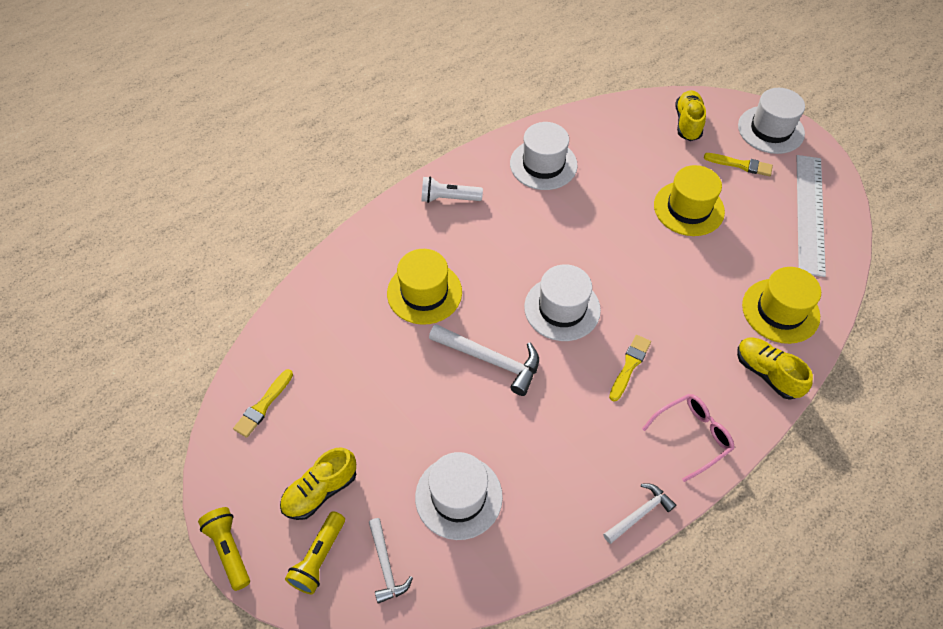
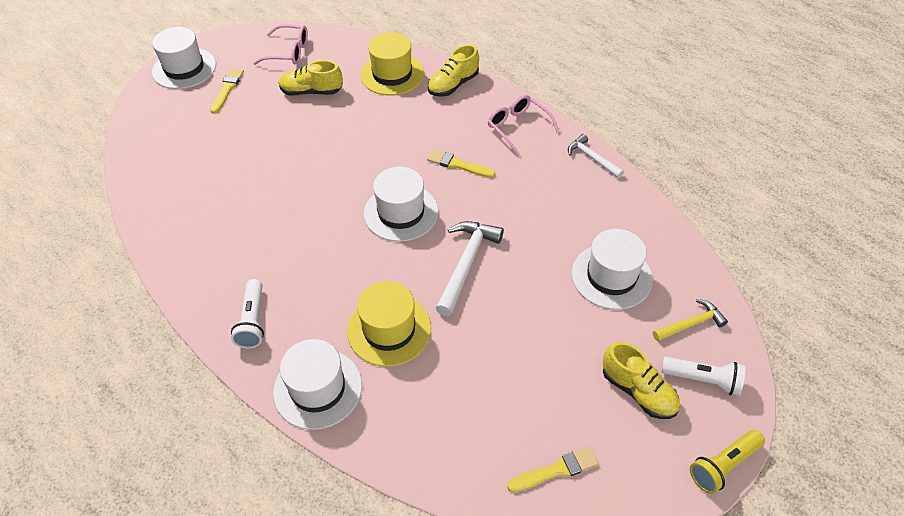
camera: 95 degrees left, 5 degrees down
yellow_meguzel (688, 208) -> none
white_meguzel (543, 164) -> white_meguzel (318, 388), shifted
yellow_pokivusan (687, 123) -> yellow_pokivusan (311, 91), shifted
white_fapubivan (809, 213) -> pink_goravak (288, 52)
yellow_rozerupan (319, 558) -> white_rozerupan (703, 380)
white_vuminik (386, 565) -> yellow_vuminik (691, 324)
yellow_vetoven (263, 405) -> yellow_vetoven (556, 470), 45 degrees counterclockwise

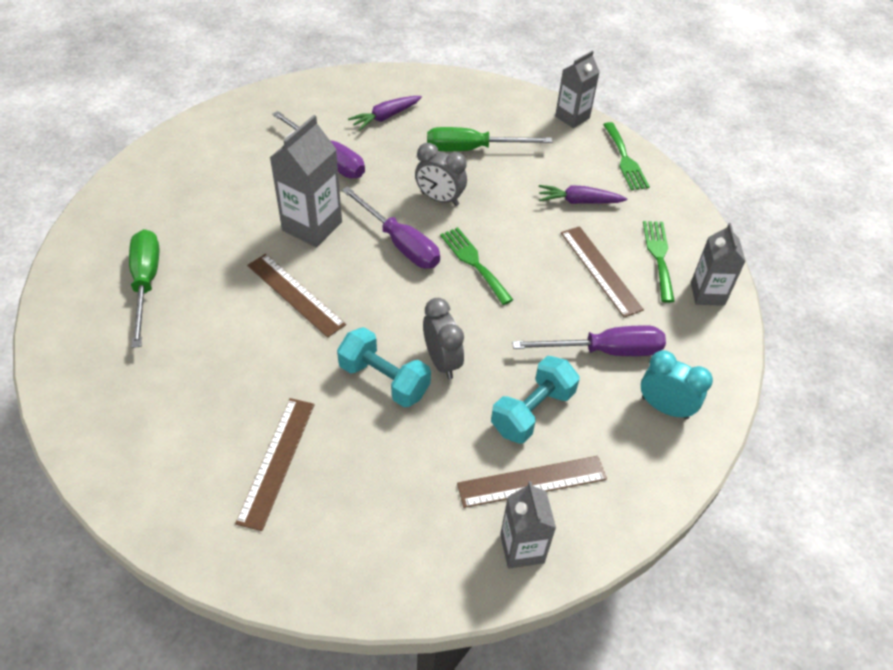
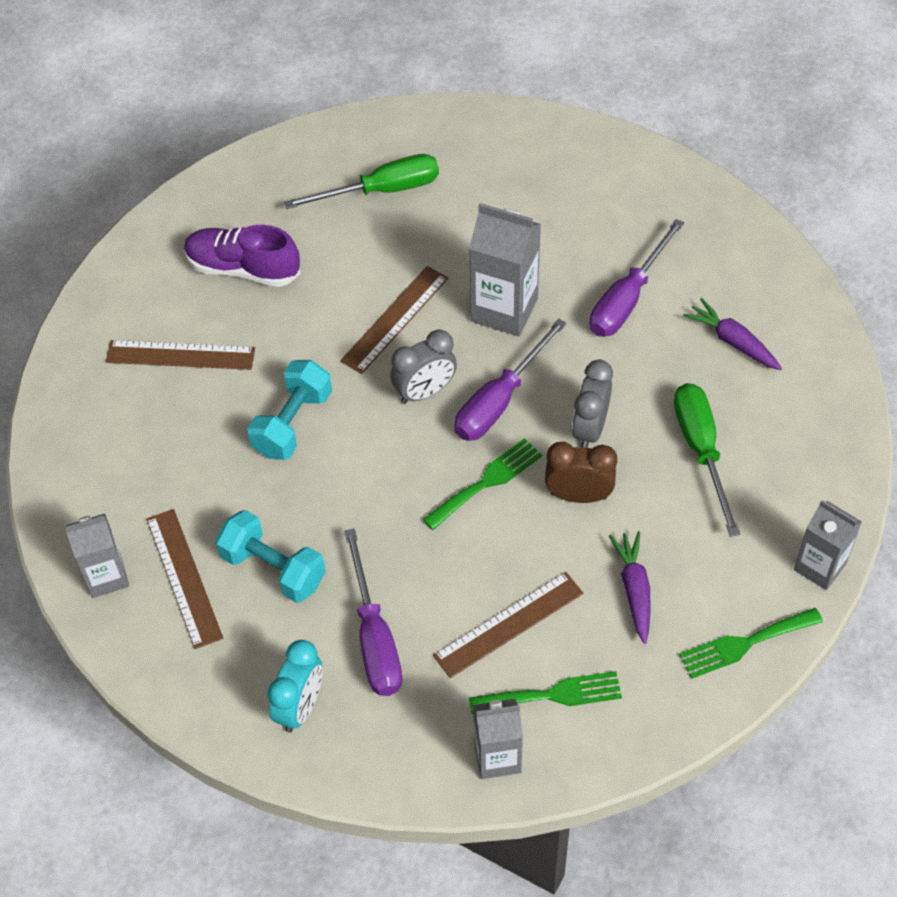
camera: 85 degrees right, 5 degrees up
none -> purple_pokivusan (243, 269)
none -> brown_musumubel (578, 495)
grey_musumubel (442, 361) -> grey_musumubel (424, 392), shifted

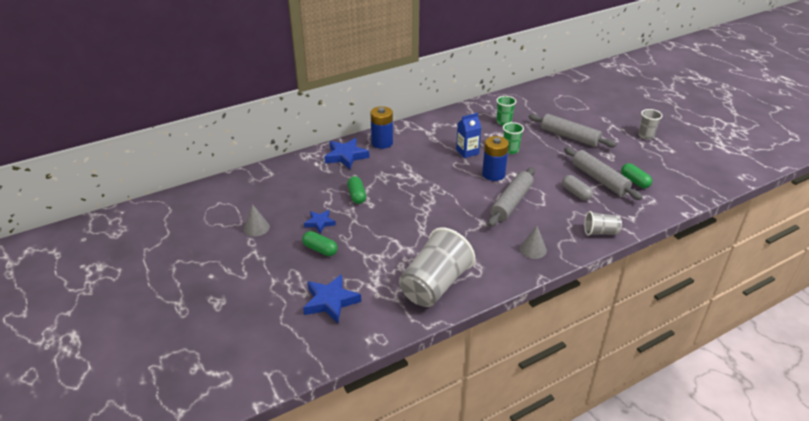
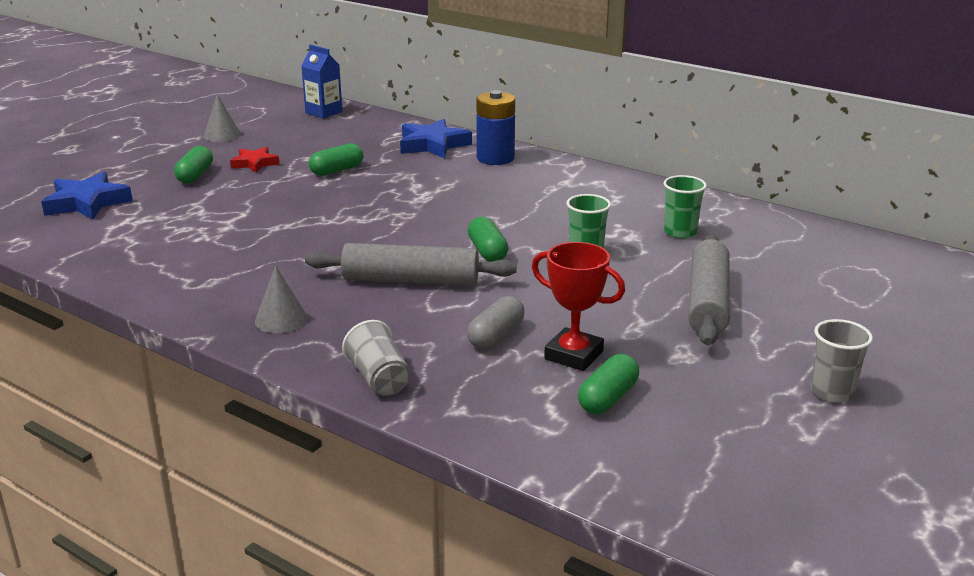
camera: 65 degrees right, 10 degrees down
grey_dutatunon (435, 285) -> none
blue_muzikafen (467, 152) -> blue_muzikafen (323, 112), shifted
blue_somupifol (493, 174) -> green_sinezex (487, 251)
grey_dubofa (599, 179) -> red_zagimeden (573, 355)
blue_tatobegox (319, 223) -> red_tatobegox (255, 163)

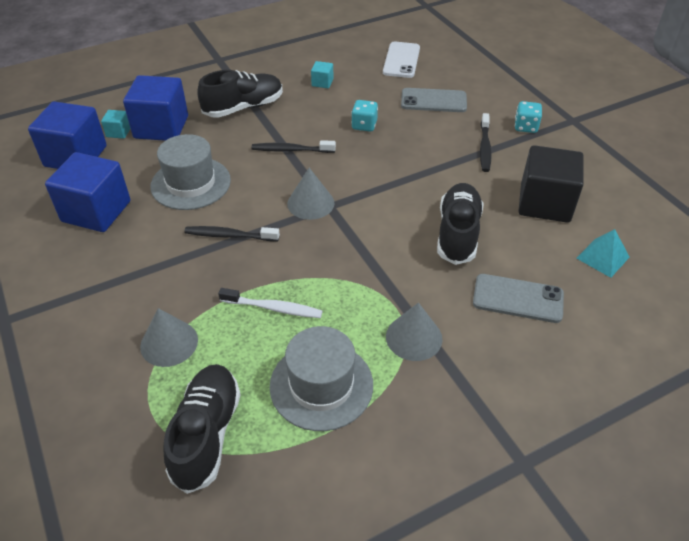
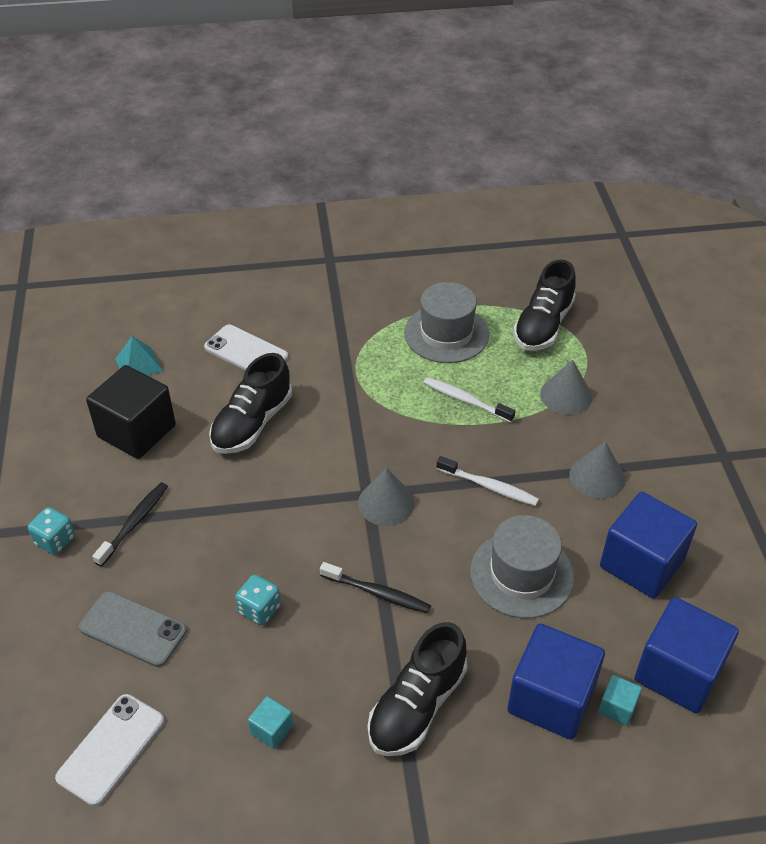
camera: 160 degrees left, 0 degrees up
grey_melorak (414, 337) -> grey_melorak (597, 477), shifted
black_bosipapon (230, 236) -> white_bosipapon (488, 486)
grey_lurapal (518, 298) -> white_lurapal (246, 352)
black_pokivusan (243, 107) -> black_pokivusan (417, 706), 45 degrees counterclockwise

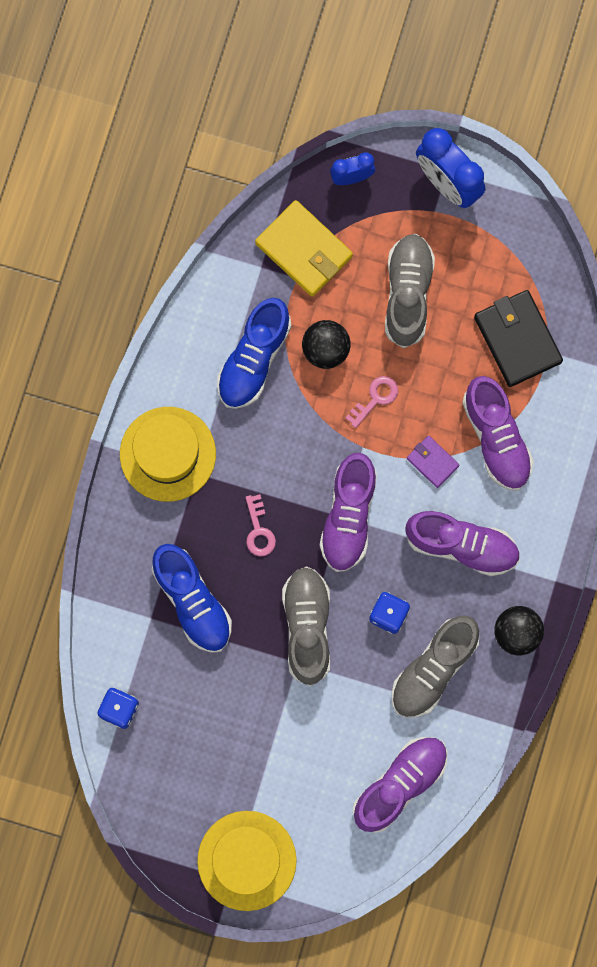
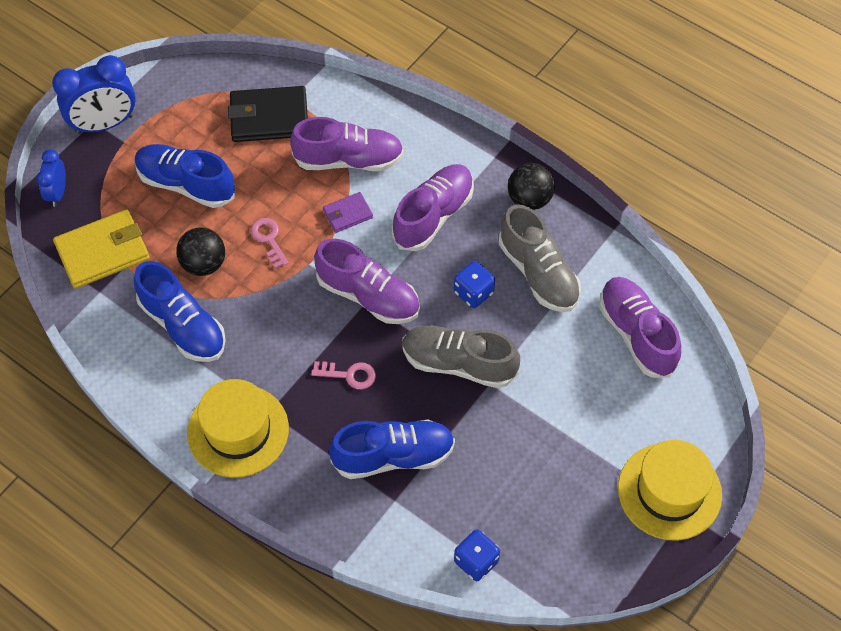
camera: 70 degrees left, 20 degrees down
grey_pokivusan (408, 293) -> blue_pokivusan (186, 184)

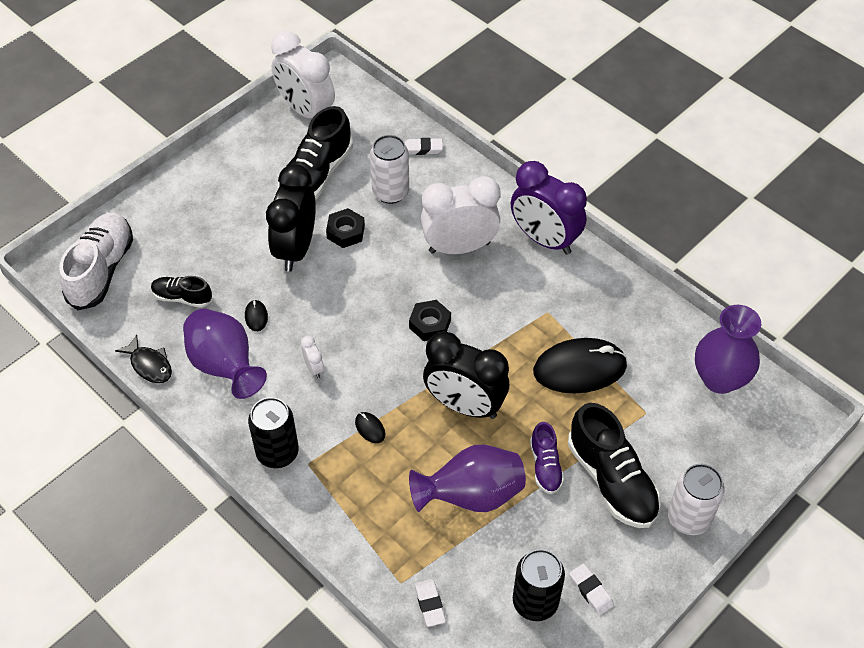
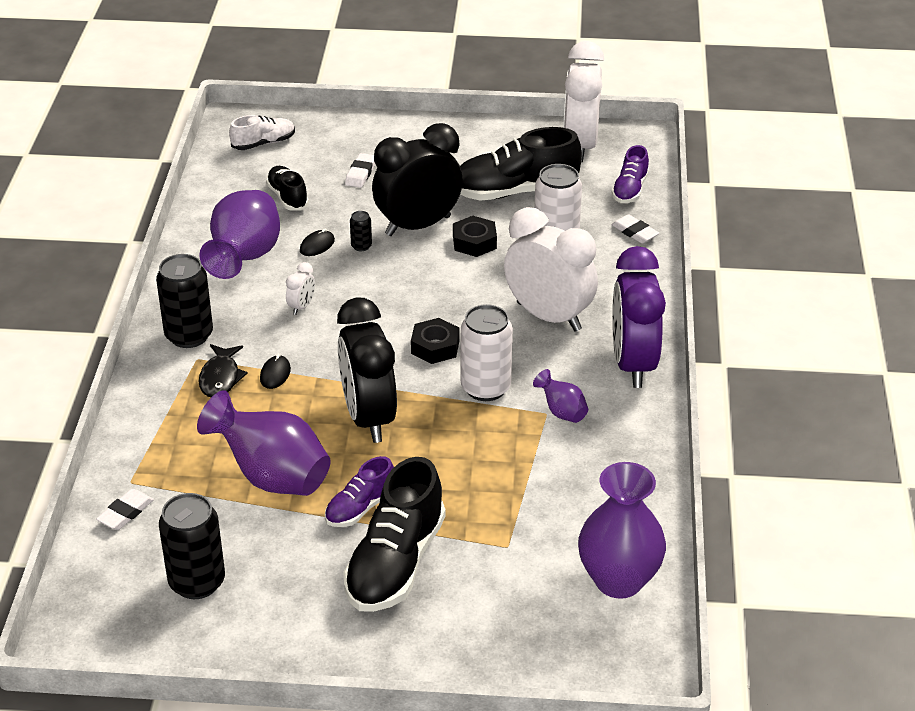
camera: 50 degrees right, 15 degrees down
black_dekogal (579, 368) -> none
none -> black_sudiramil (361, 246)
none -> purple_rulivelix (562, 412)
none -> purple_pokivusan (630, 190)
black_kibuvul (149, 365) -> black_kibuvul (220, 378), shifted
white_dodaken (591, 591) -> white_dodaken (360, 173), shifted
white_sudiramil (688, 518) -> white_sudiramil (485, 388), shifted
white_pokivusan (101, 270) -> white_pokivusan (263, 143), x0.54

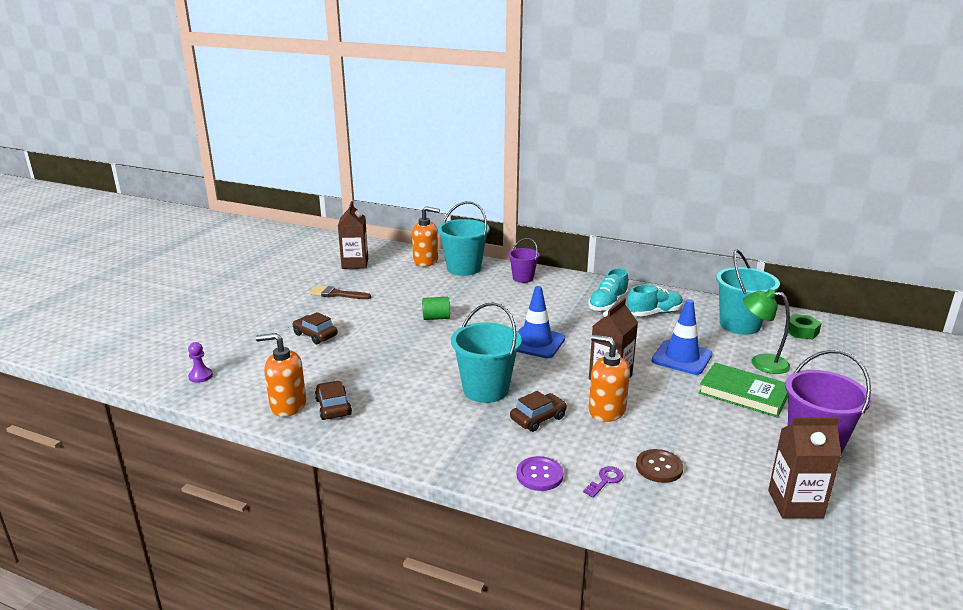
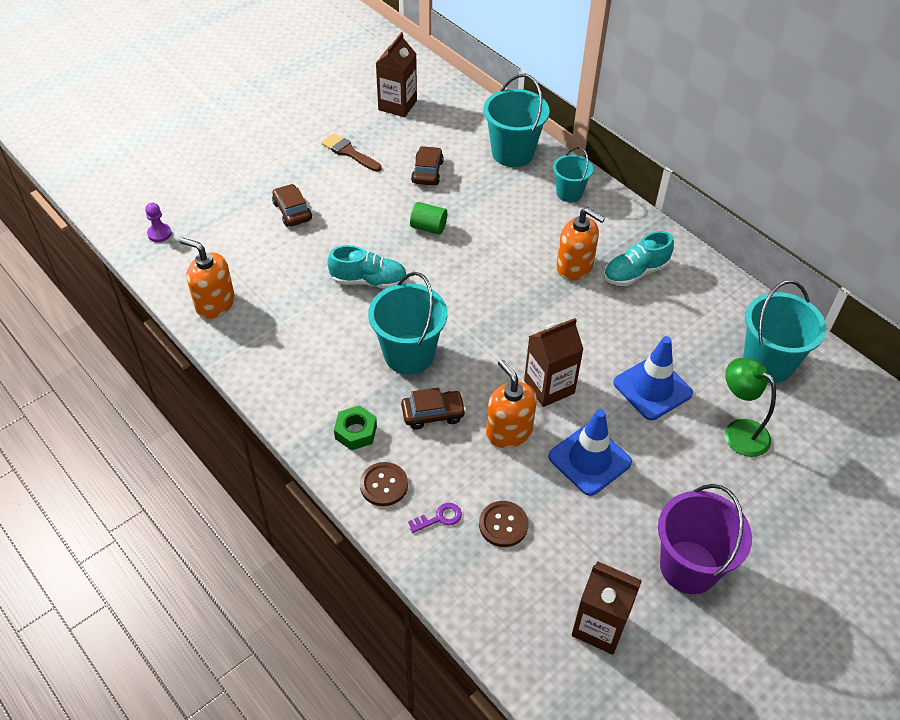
camera: 25 degrees right, 25 degrees up
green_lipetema (743, 393) -> none
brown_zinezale (333, 407) -> brown_zinezale (427, 172), shifted
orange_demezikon (426, 261) -> orange_demezikon (574, 267), shifted
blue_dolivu (536, 343) -> blue_dolivu (589, 459), shifted
turquoise_pokivusan (654, 313) -> turquoise_pokivusan (368, 281), shifted
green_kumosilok (801, 331) -> green_kumosilok (356, 432), shifted
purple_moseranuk (523, 278) -> turquoise_moseranuk (569, 193)
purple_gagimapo (539, 475) -> brown_gagimapo (384, 485)

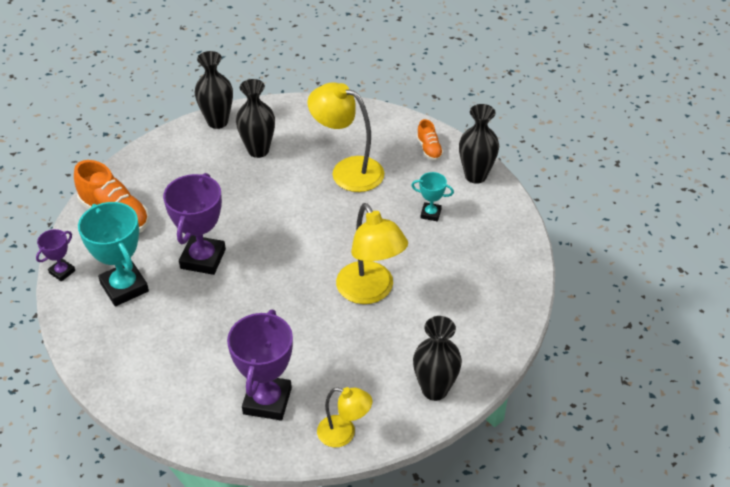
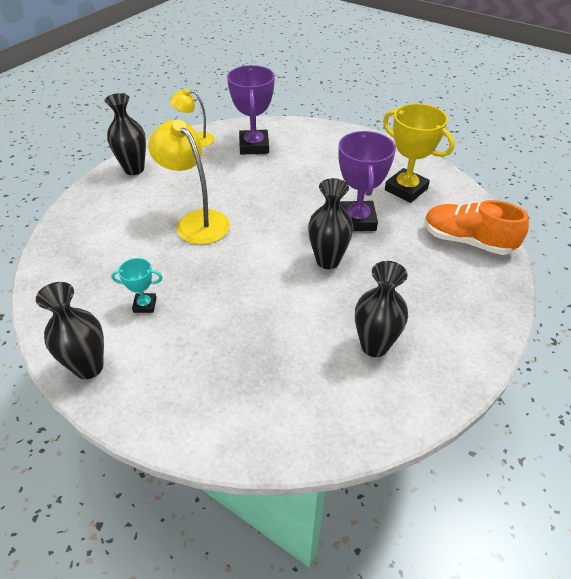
camera: 165 degrees right, 0 degrees up
purple_zagimeden (62, 272) -> none
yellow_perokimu (347, 170) -> none
orange_pokivusan (429, 149) -> none
black_rulivelix (217, 122) -> black_rulivelix (328, 261), shifted
turquoise_zagimeden (124, 287) -> yellow_zagimeden (406, 189)

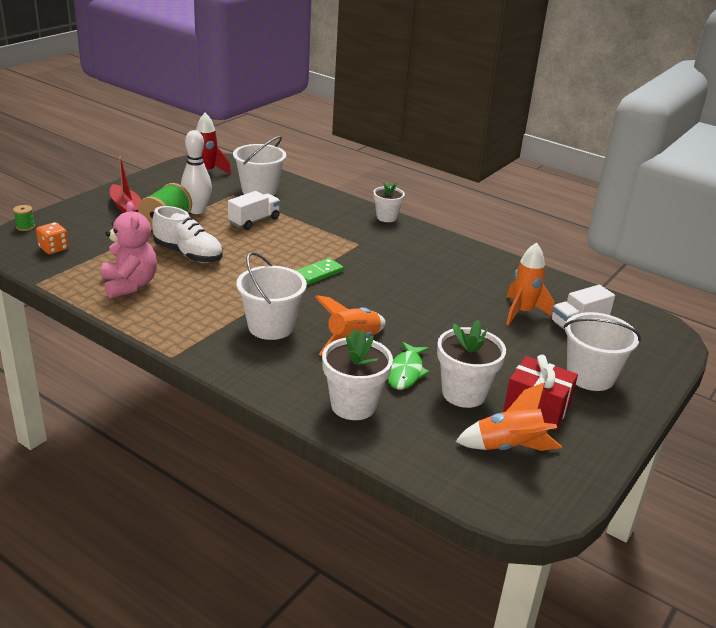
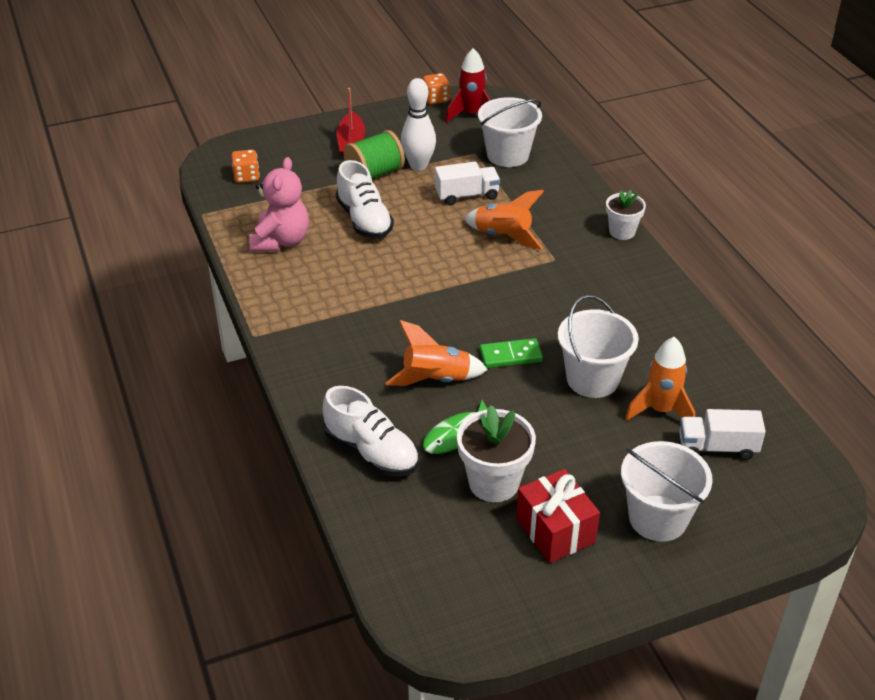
camera: 35 degrees right, 10 degrees up
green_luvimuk (25, 227) -> none
none -> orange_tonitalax (436, 99)
white_moseranuk (271, 327) -> white_moseranuk (592, 379), shifted
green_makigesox (318, 273) -> green_makigesox (510, 355), shifted
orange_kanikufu (508, 447) -> orange_kanikufu (503, 236), shifted
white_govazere (353, 405) -> white_pokivusan (371, 452)

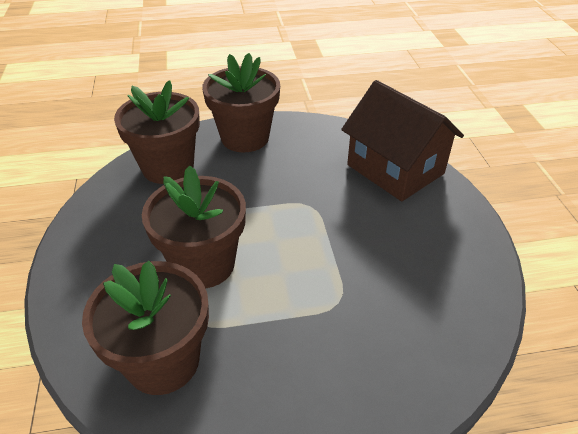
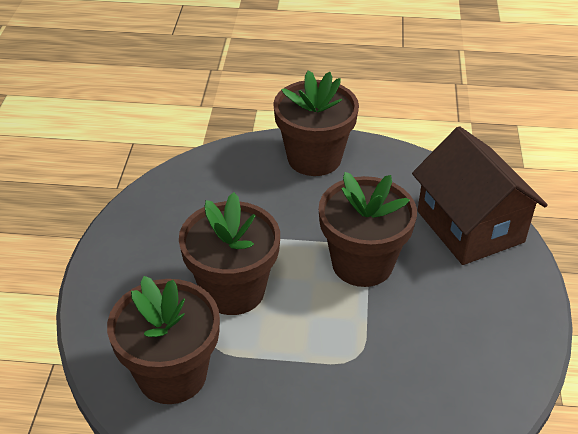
camera: 15 degrees right, 0 degrees up
brown_govazere (168, 167) -> brown_govazere (362, 263), shifted

